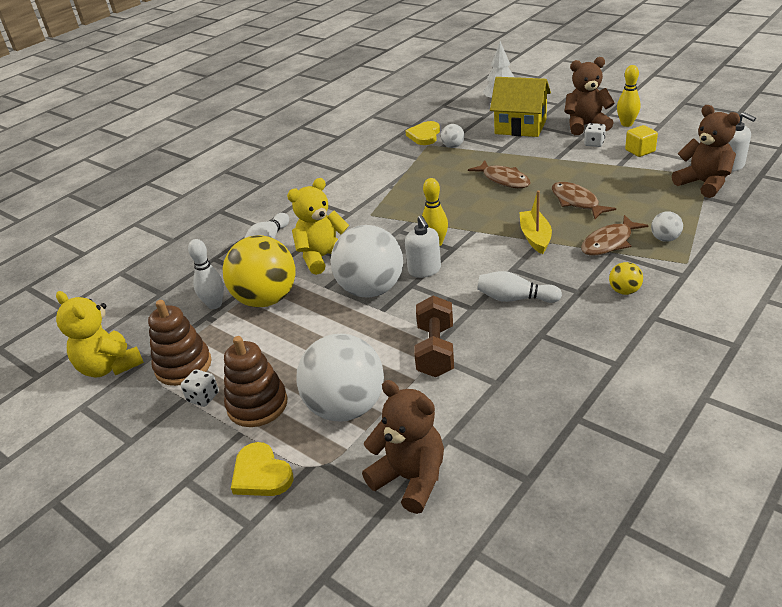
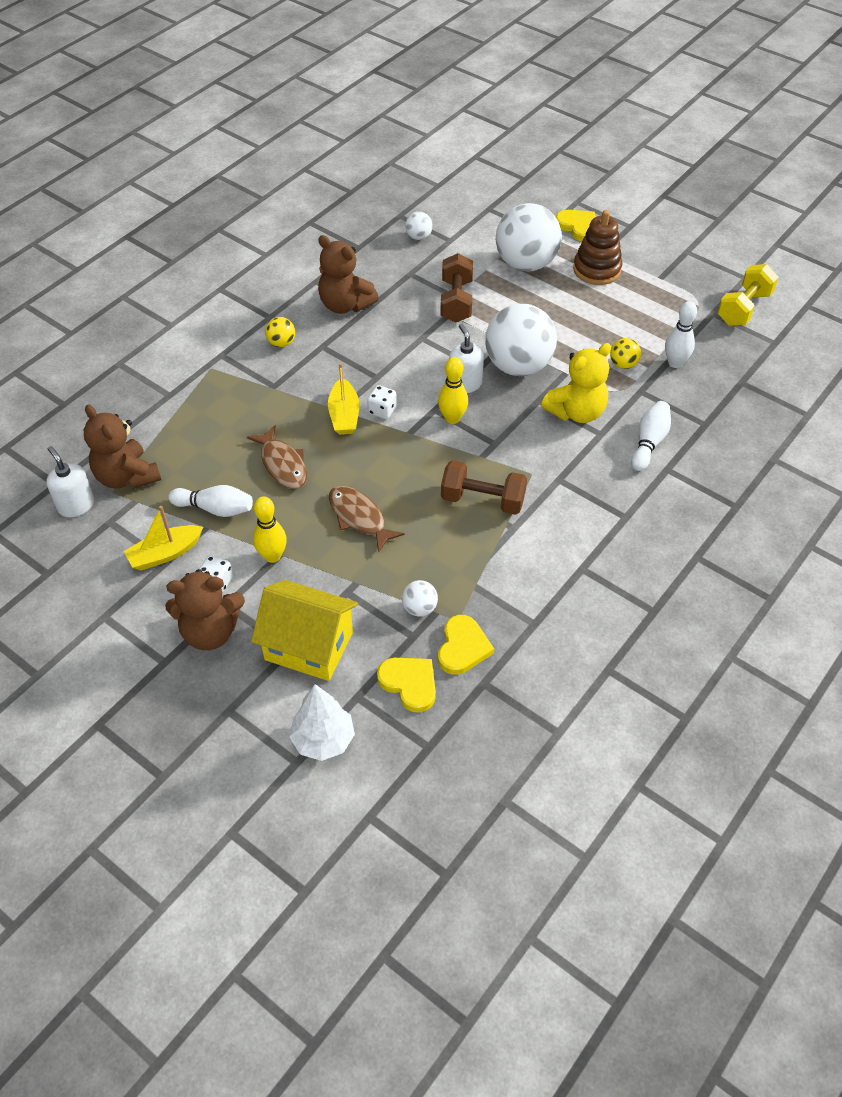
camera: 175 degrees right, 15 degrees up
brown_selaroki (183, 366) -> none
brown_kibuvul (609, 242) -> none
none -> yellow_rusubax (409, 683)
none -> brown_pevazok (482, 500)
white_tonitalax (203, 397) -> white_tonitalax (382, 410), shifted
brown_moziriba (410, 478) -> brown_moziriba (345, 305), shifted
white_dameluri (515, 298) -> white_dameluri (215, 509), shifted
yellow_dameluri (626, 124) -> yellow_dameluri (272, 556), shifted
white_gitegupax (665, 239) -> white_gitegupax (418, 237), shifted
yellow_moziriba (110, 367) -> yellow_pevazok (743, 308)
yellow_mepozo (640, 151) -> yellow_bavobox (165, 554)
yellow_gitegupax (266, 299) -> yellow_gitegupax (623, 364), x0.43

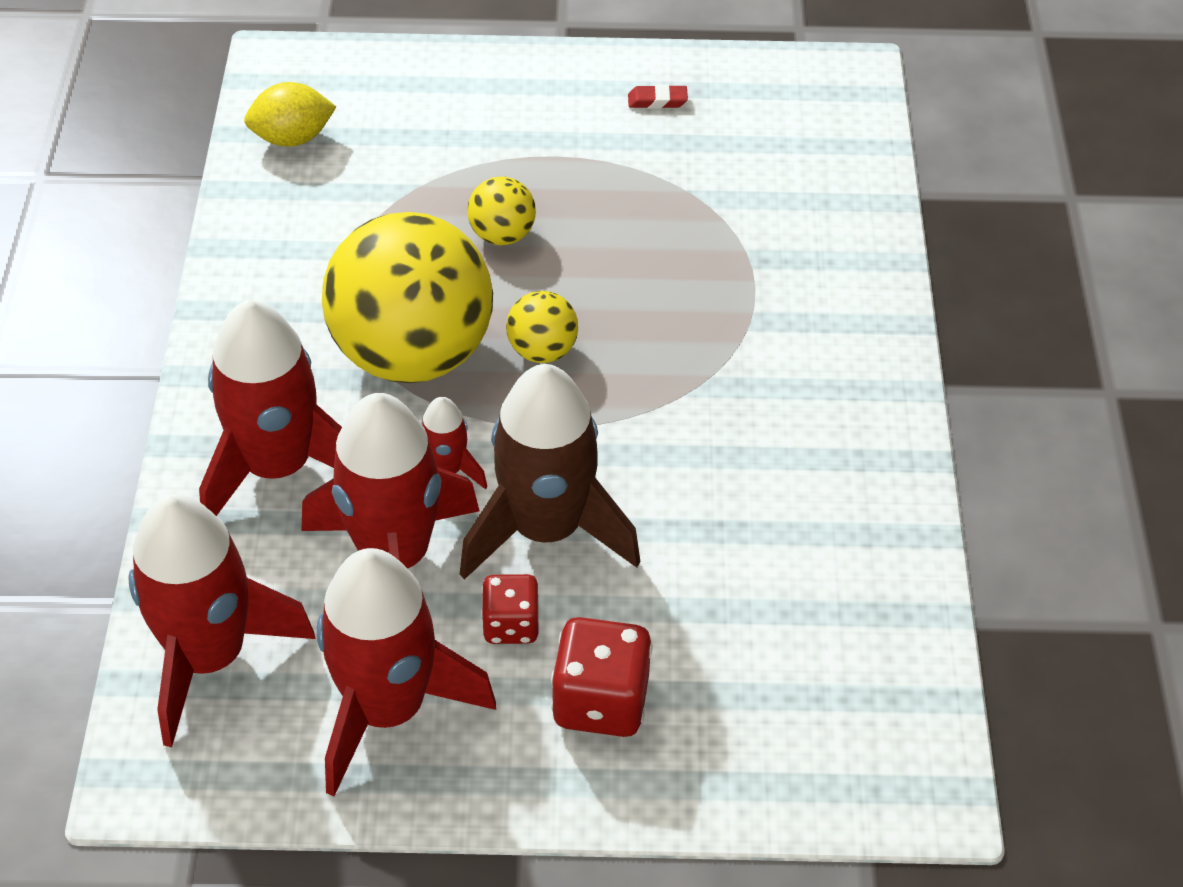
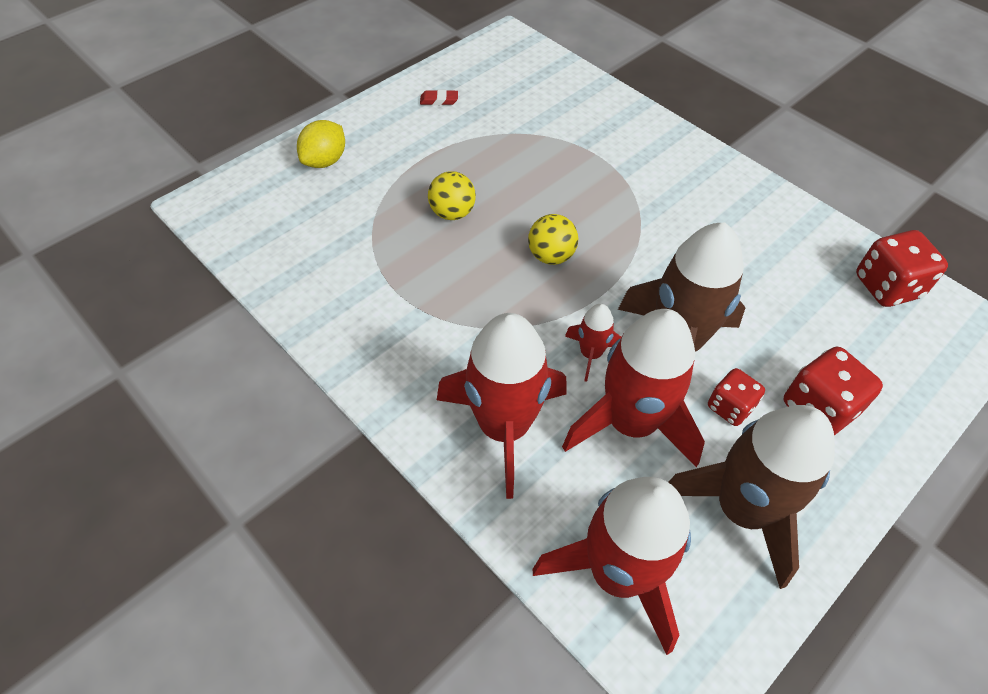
camera: 45 degrees left, 5 degrees up
yellow_gitegupax (412, 354) -> none
none -> red_tonitalax (886, 287)
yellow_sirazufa (292, 138) -> yellow_sirazufa (325, 161), shifted
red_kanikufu (387, 709) -> brown_kanikufu (741, 509)
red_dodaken (657, 101) -> red_dodaken (439, 100), 45 degrees clockwise

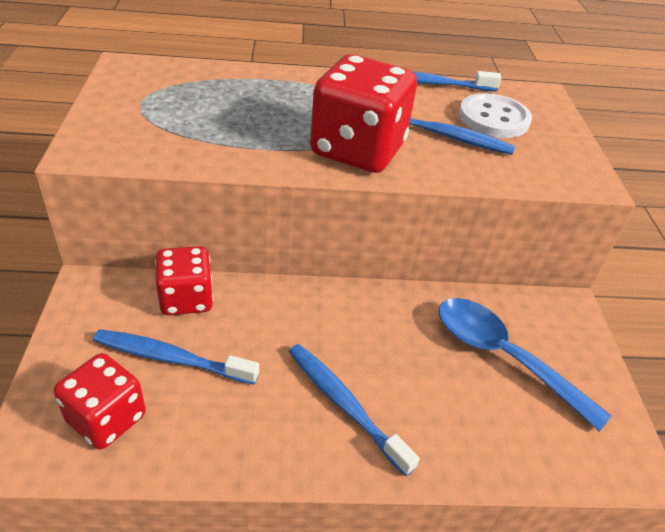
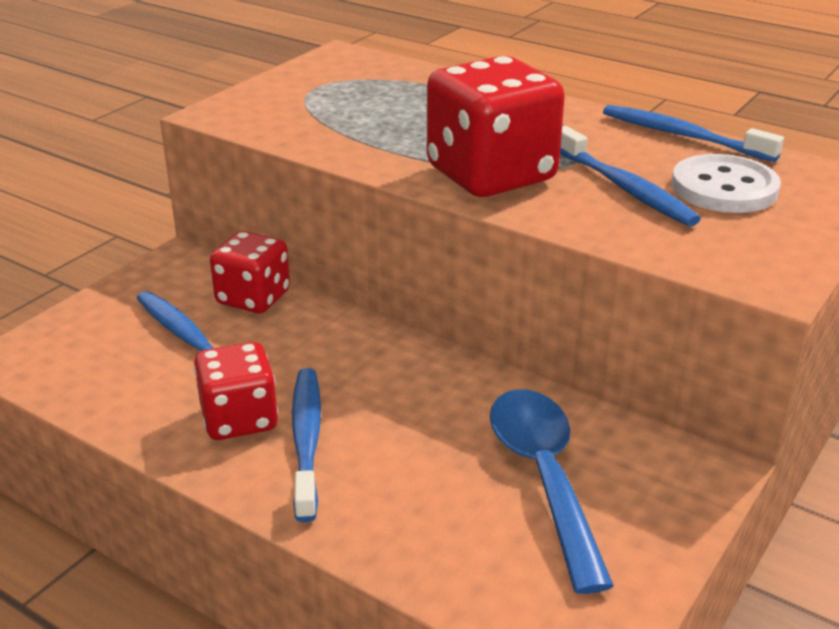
camera: 40 degrees right, 10 degrees down
red_tonitalax (106, 418) -> red_tonitalax (239, 419), shifted

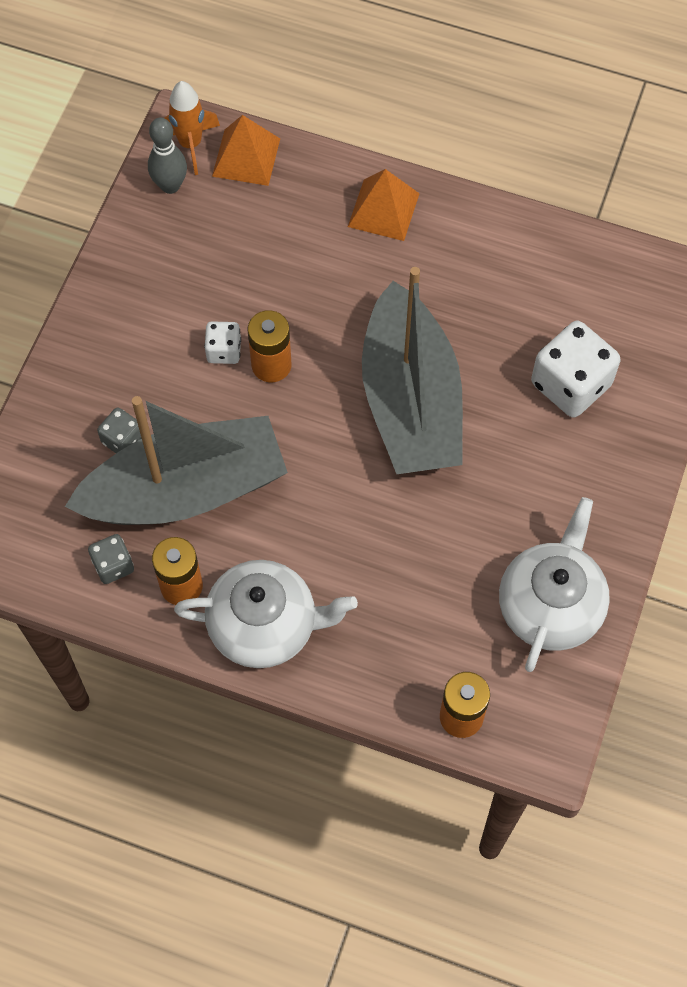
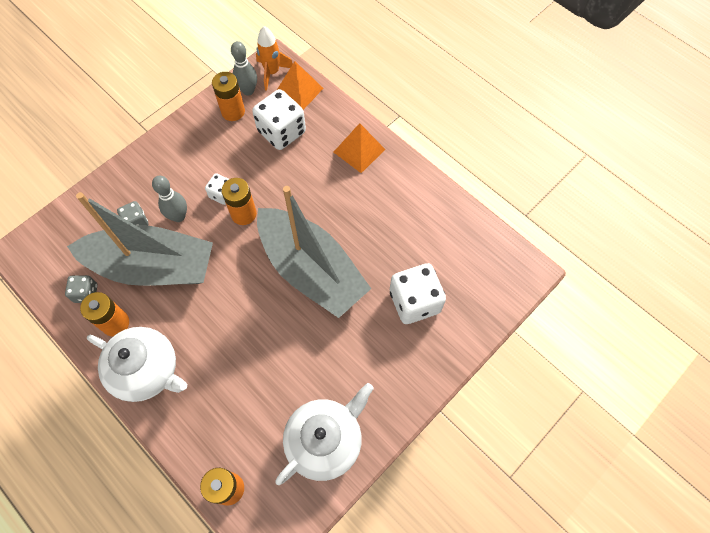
camera: 25 degrees right, 0 degrees up
none -> grey_dameluri (179, 216)
none -> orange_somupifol (233, 111)
none -> white_tonitalax (281, 132)
grey_bavobox (410, 401) -> grey_bavobox (311, 270), 60 degrees counterclockwise

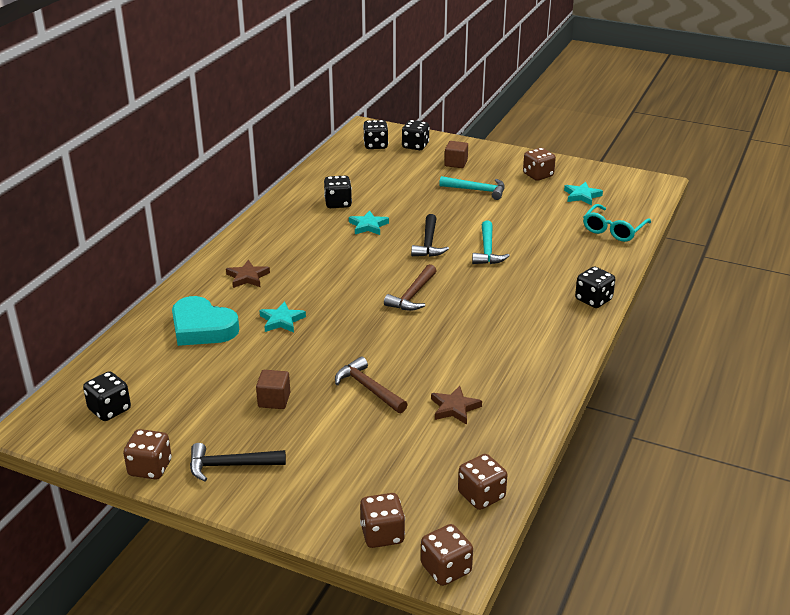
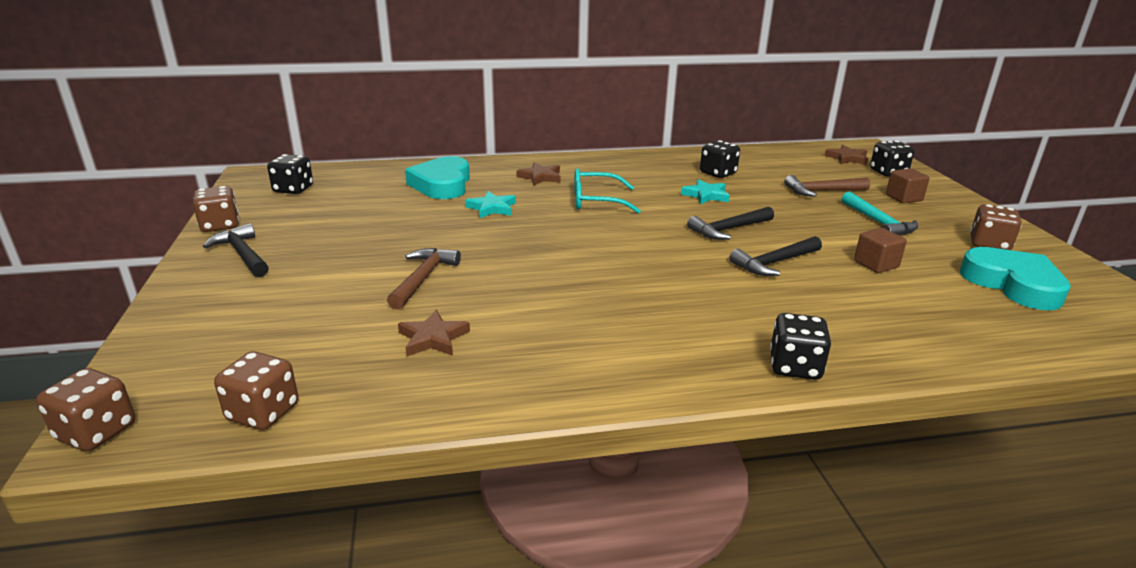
camera: 55 degrees right, 5 degrees down
brown_tonitalax (382, 534) -> none
brown_mepozo (274, 400) -> brown_mepozo (876, 264), shifted
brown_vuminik (412, 295) -> brown_vuminik (822, 191), shifted
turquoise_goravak (614, 229) -> turquoise_goravak (597, 201), shifted
black_tonitalax (375, 145) -> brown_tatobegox (847, 158)
turquoise_tatobegox (582, 196) -> turquoise_rusubax (1013, 284)
turquoise_vuminik (487, 250) -> black_vuminik (774, 263)

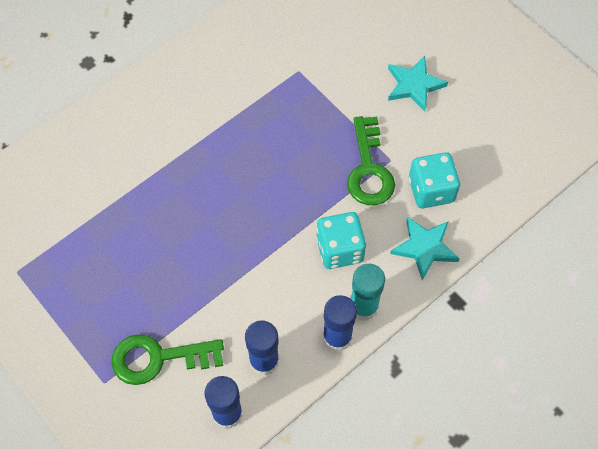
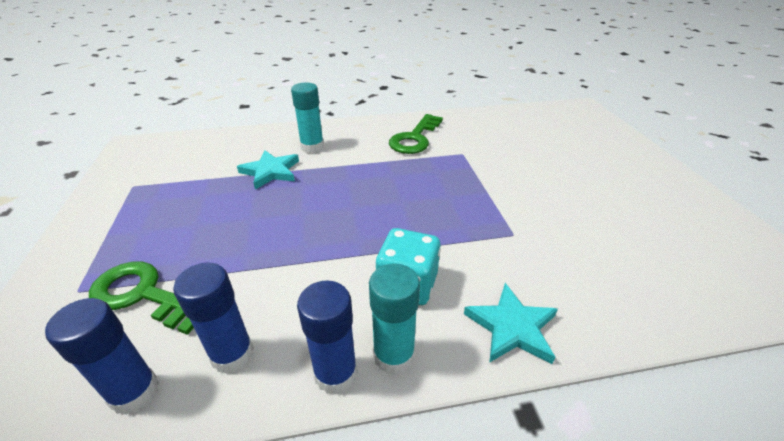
camera: 30 degrees right, 25 degrees down
turquoise_tonitalax (431, 190) -> none
none -> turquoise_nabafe (312, 147)
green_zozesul (369, 169) -> green_zozesul (415, 138), shifted
turquoise_tatobegox (414, 85) -> turquoise_tatobegox (270, 171), shifted

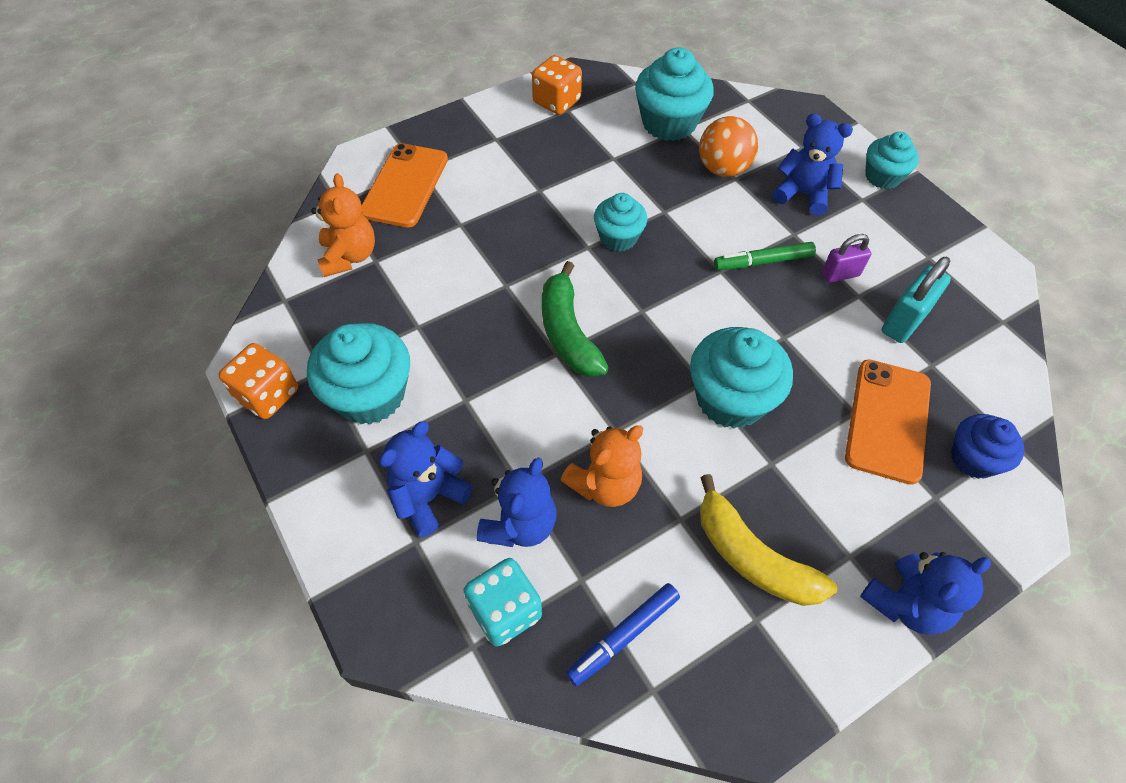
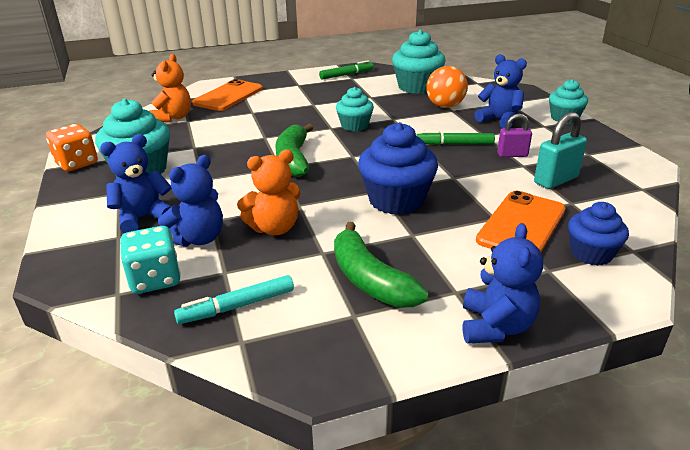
camera: 15 degrees right, 25 degrees down
orange_tonitalax (556, 102) -> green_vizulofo (346, 75)
blue_vizulofo (623, 636) -> turquoise_vizulofo (237, 306)
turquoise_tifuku (730, 399) -> blue_tifuku (396, 200)
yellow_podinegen (752, 557) -> green_podinegen (370, 280)
blue_moziriba (906, 603) -> blue_moziriba (495, 326), 60 degrees counterclockwise

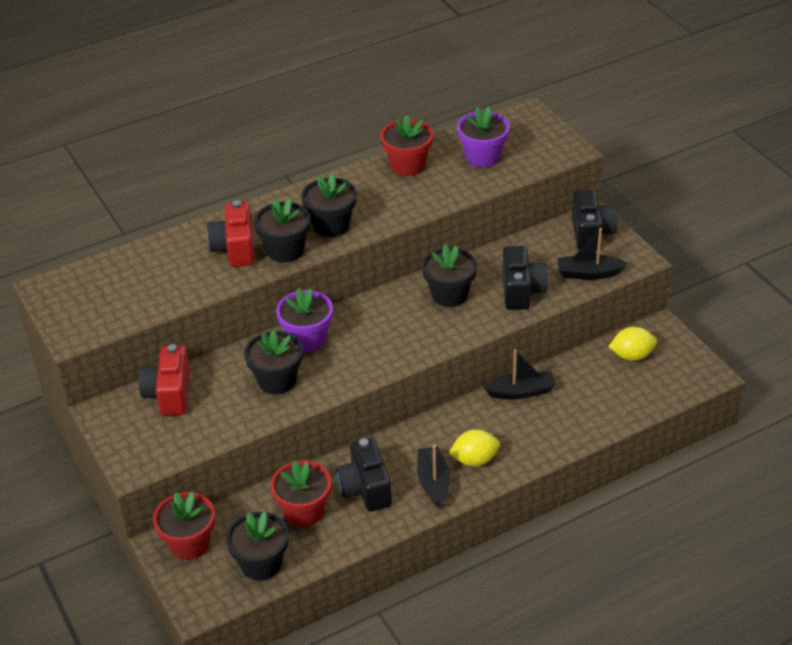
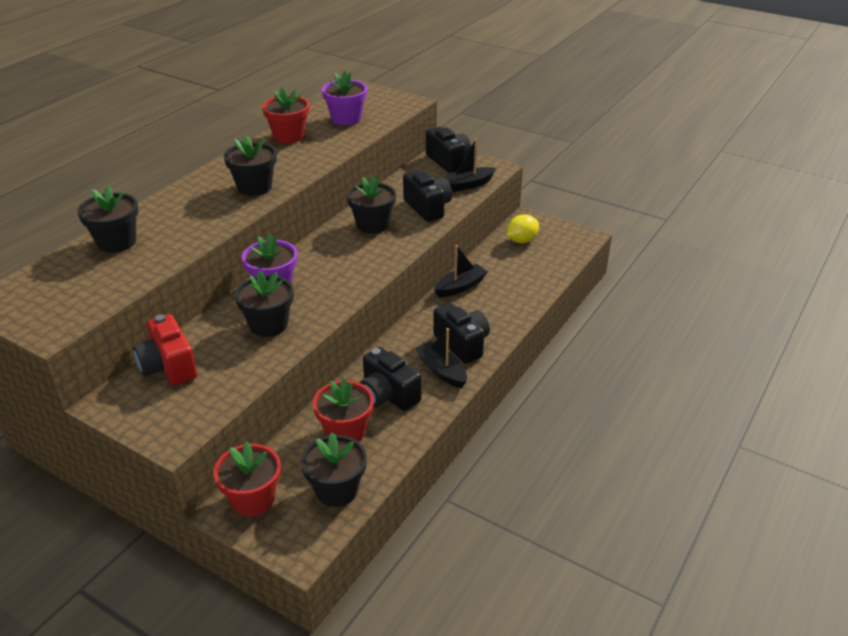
camera: 30 degrees left, 5 degrees down
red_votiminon (235, 248) -> none
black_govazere (285, 250) -> black_govazere (117, 242), shifted
yellow_sirazufa (474, 460) -> black_votiminon (462, 344)

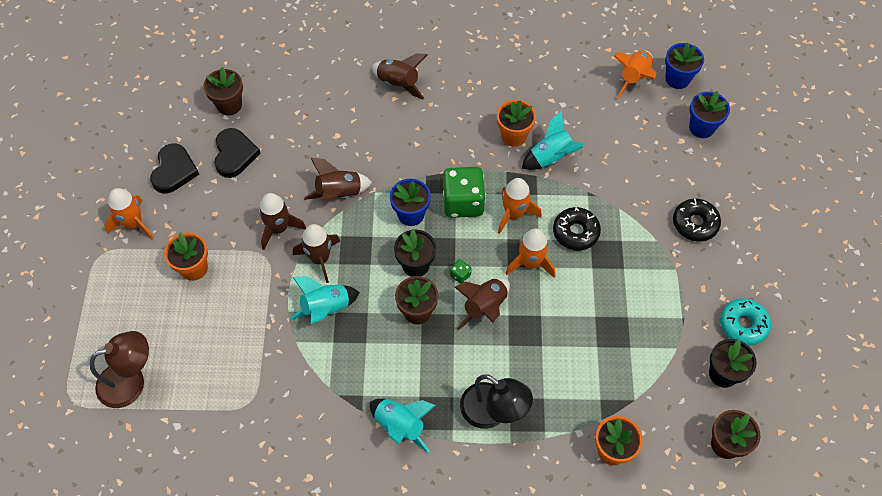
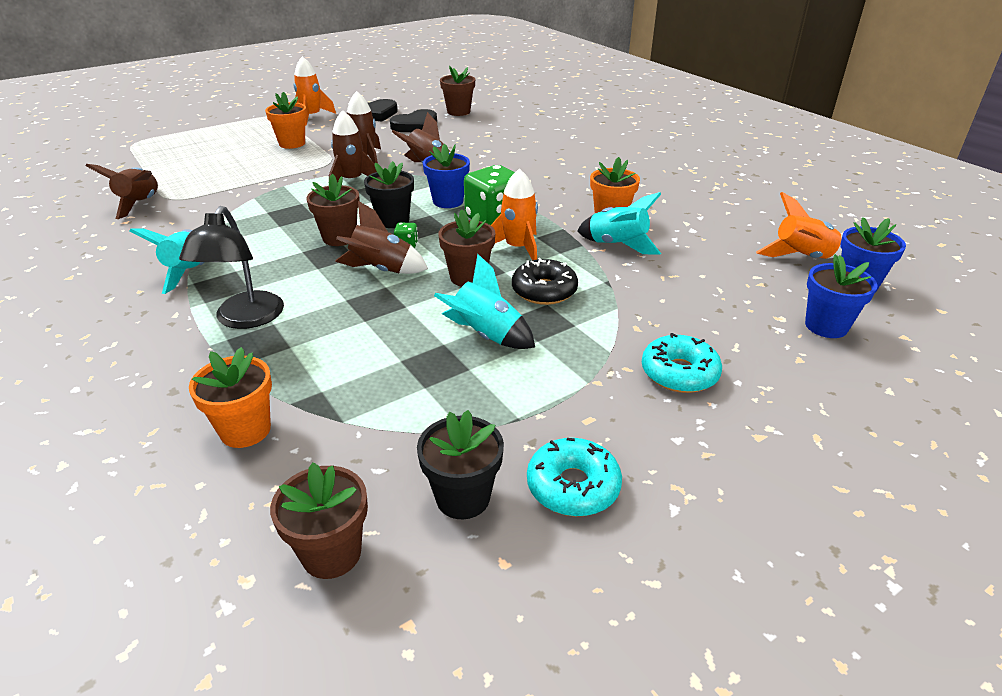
camera: 55 degrees right, 25 degrees down
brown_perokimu (131, 381) -> none
turquoise_kanikufu (326, 309) -> turquoise_kanikufu (486, 336), shifted
brown_kanikufu (398, 83) -> brown_kanikufu (140, 204), shifted
orange_kanikufu (530, 263) -> brown_govazere (468, 277)
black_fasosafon (695, 223) -> turquoise_fasosafon (679, 373)

